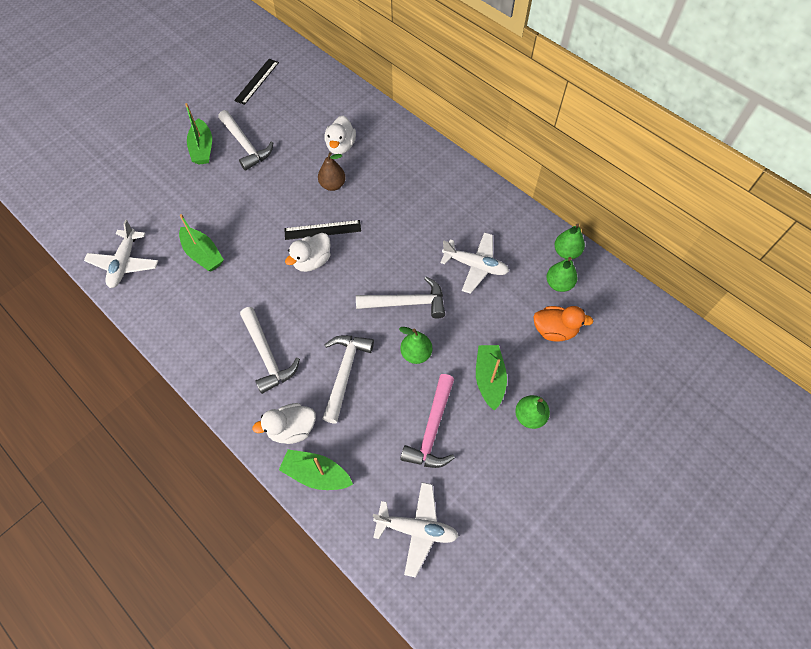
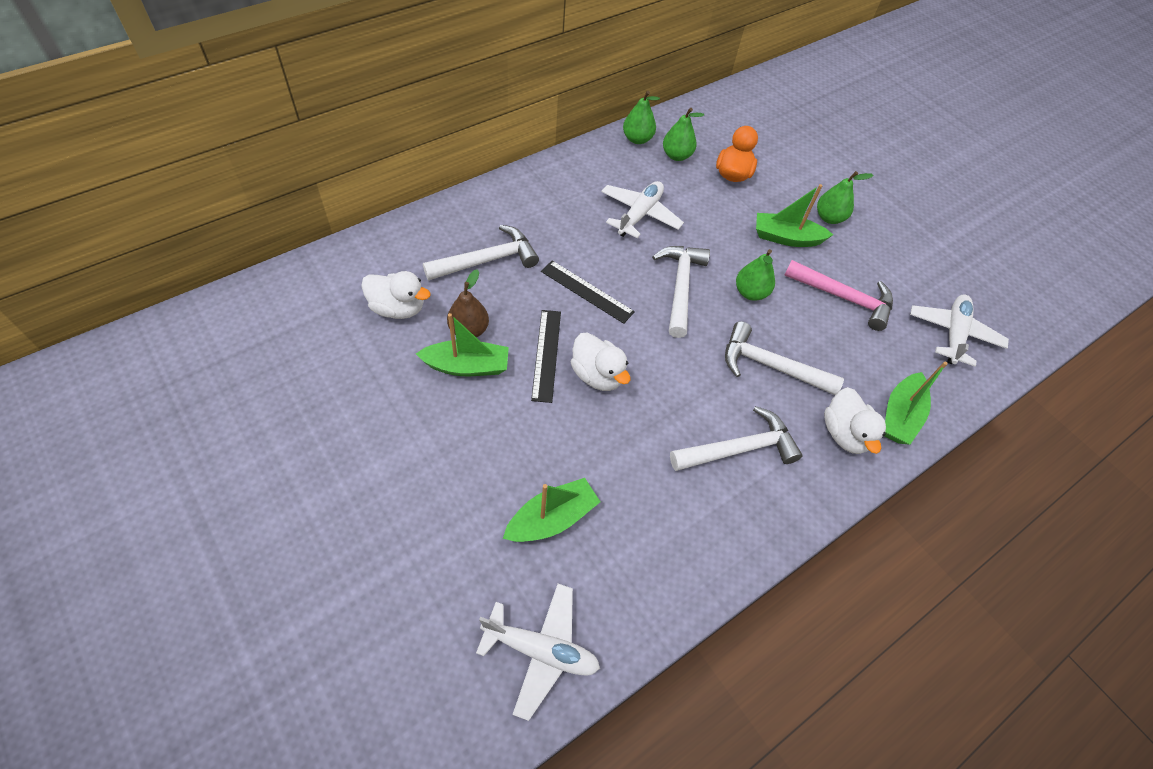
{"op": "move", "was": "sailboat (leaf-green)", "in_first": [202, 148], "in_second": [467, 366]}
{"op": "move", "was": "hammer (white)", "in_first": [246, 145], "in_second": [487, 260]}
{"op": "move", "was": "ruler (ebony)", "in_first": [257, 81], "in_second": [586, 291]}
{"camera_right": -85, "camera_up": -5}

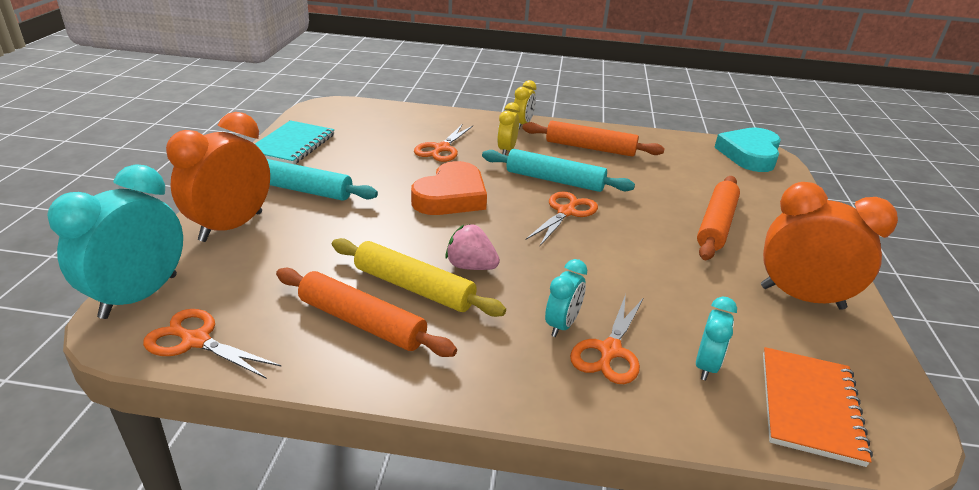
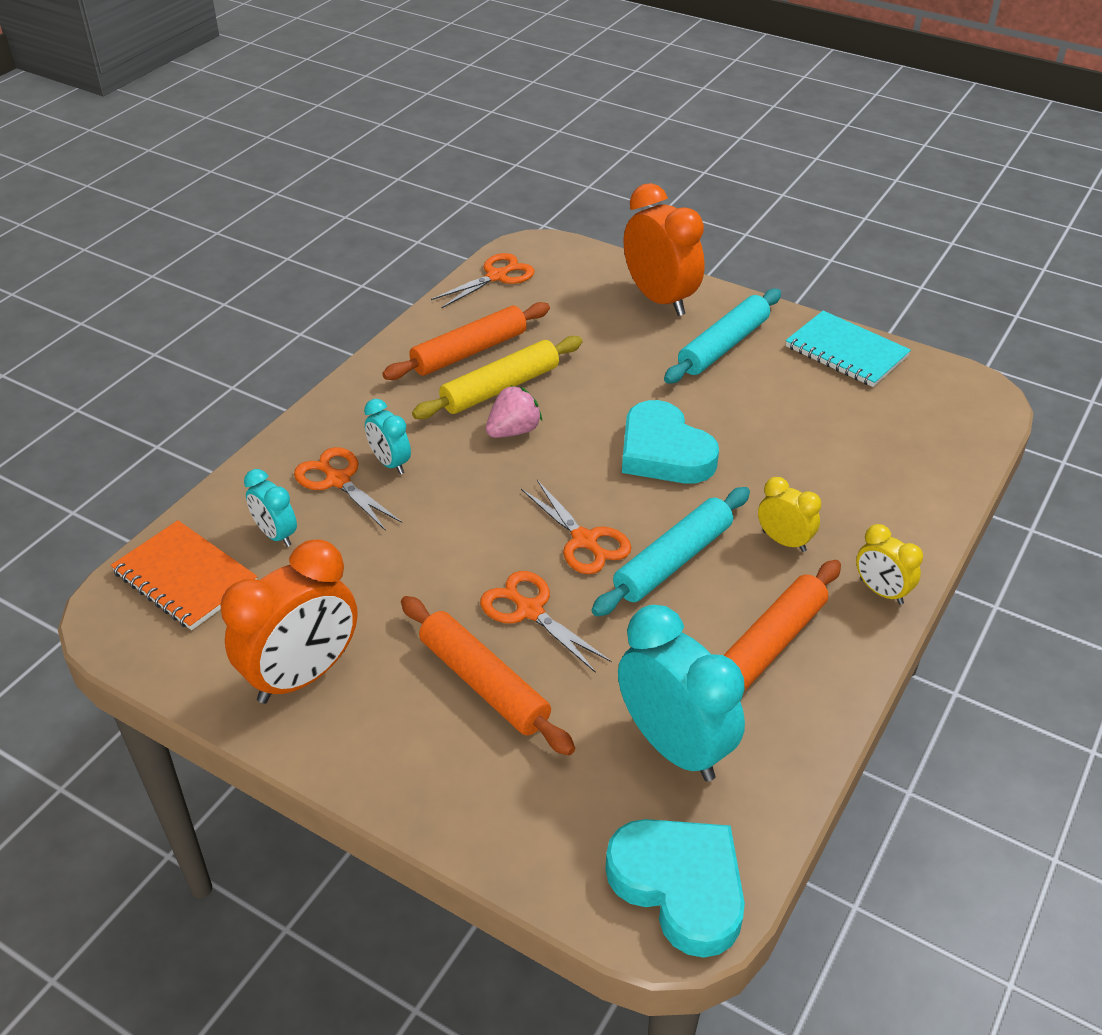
{"op": "move", "was": "bedside clock (turquoise)", "in_first": [139, 296], "in_second": [674, 746]}
{"op": "move", "was": "shears (orange)", "in_first": [441, 149], "in_second": [529, 610]}
{"op": "recolor", "was": "heart (orange)", "now": "heart (turquoise)", "in_first": [451, 196], "in_second": [664, 452]}
{"camera_right": 115, "camera_up": 10}

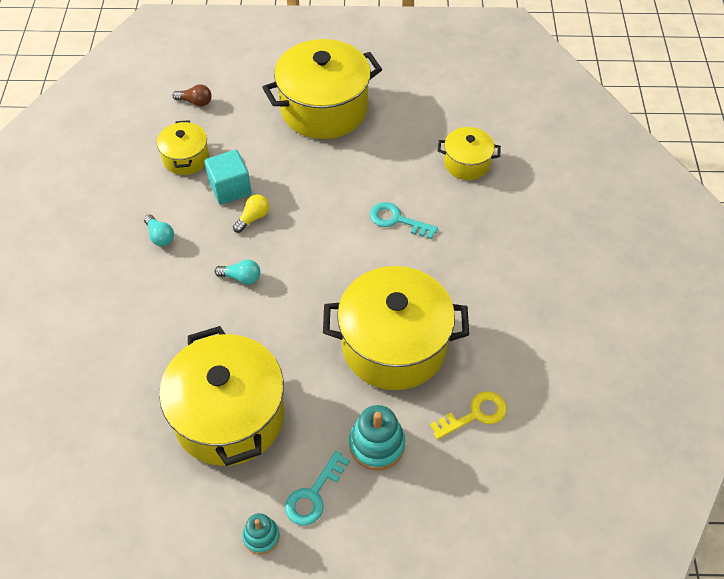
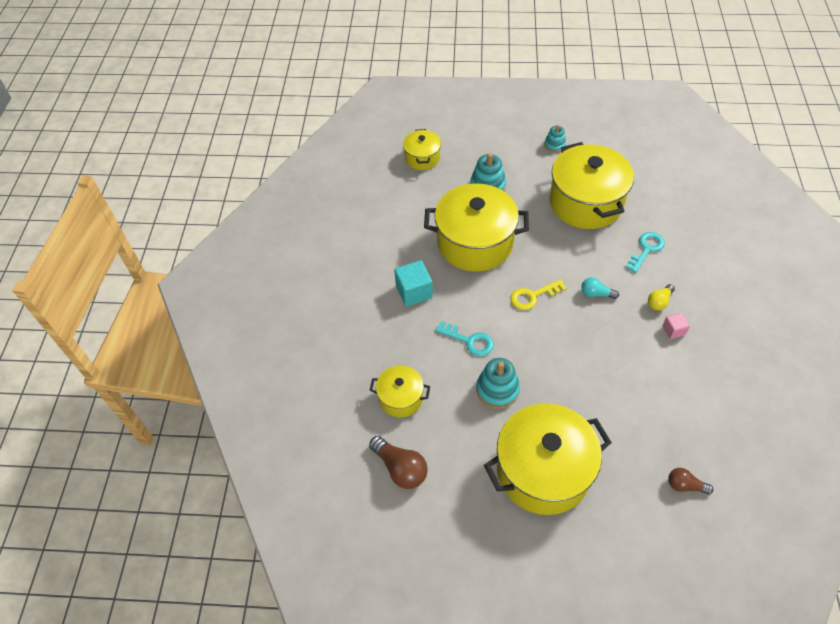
{"op": "insert", "now": "light bulb (brown)", "in_second": [400, 468]}
{"op": "insert", "now": "ring stacker (turquoise)", "in_second": [497, 389]}
{"op": "move", "was": "pot (yellow)", "in_first": [186, 158], "in_second": [422, 158]}
{"op": "move", "was": "block (turquoise)", "in_first": [230, 188], "in_second": [414, 292]}
{"op": "move", "was": "light bulb (yellow)", "in_first": [253, 218], "in_second": [659, 302]}
{"op": "move", "was": "door key (turquoise)", "in_first": [314, 494], "in_second": [646, 249]}
{"op": "move", "was": "door key (yellow)", "in_first": [475, 414], "in_second": [533, 296]}
{"op": "replace", "was": "light bulb (turquoise)", "now": "block (rosy)", "in_first": [160, 236], "in_second": [673, 330]}
{"camera_right": -175, "camera_up": 0}

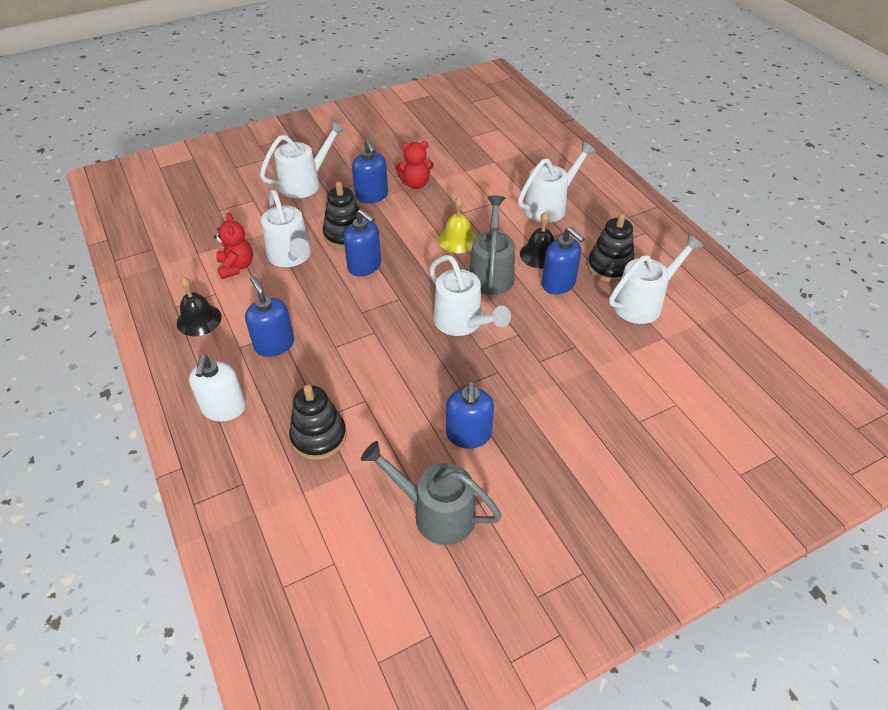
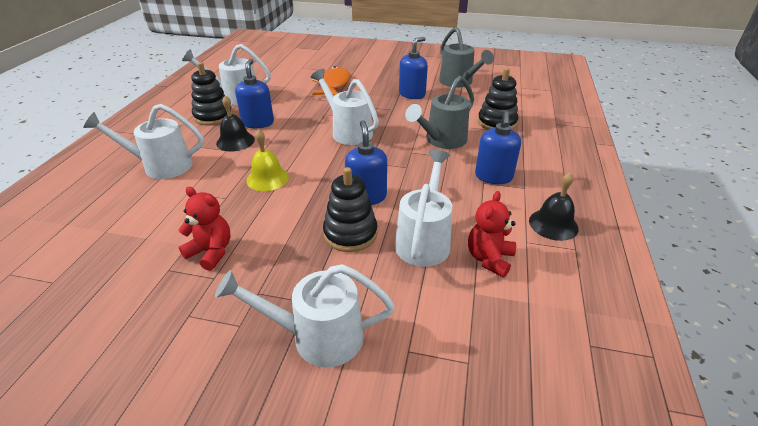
{"op": "delete", "was": "soap dispenser (white)", "in_first": [224, 408]}
{"op": "delete", "was": "soap dispenser (blue)", "in_first": [372, 195]}
{"op": "insert", "now": "fish (orange)", "in_second": [333, 85]}
{"op": "move", "was": "sprinkling can (ash-grey)", "in_first": [491, 272], "in_second": [441, 141]}
{"op": "rotate", "was": "sprinkling can (white)", "in_first": [463, 323], "in_second": [348, 131], "clockwise": -45}
{"camera_right": -140, "camera_up": -10}

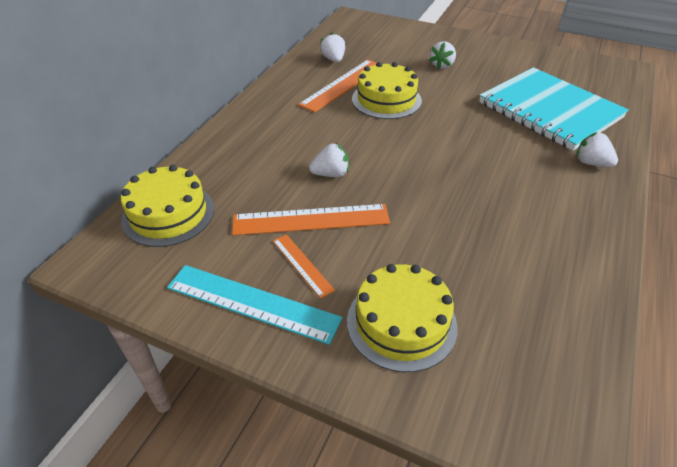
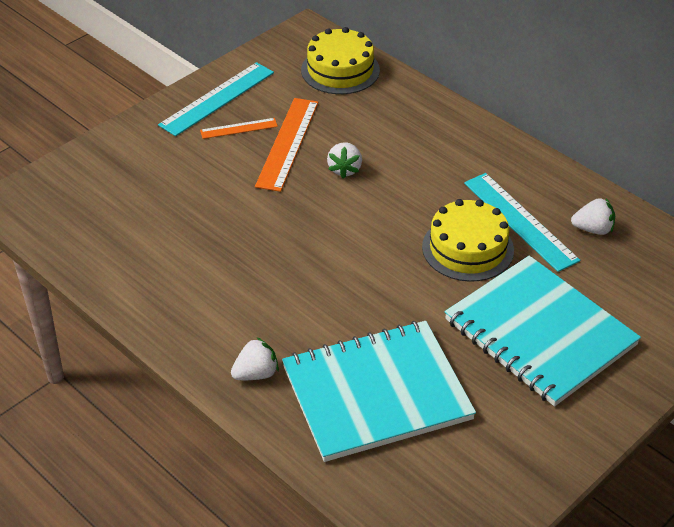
{"op": "delete", "was": "gateau (yellow)", "in_first": [401, 323]}
{"op": "replace", "was": "strawberry (white)", "now": "notepad (turquoise)", "in_first": [442, 65], "in_second": [539, 333]}
{"op": "recolor", "was": "ruler (orange)", "now": "ruler (turquoise)", "in_first": [342, 84], "in_second": [520, 221]}
{"camera_right": 110, "camera_up": 0}

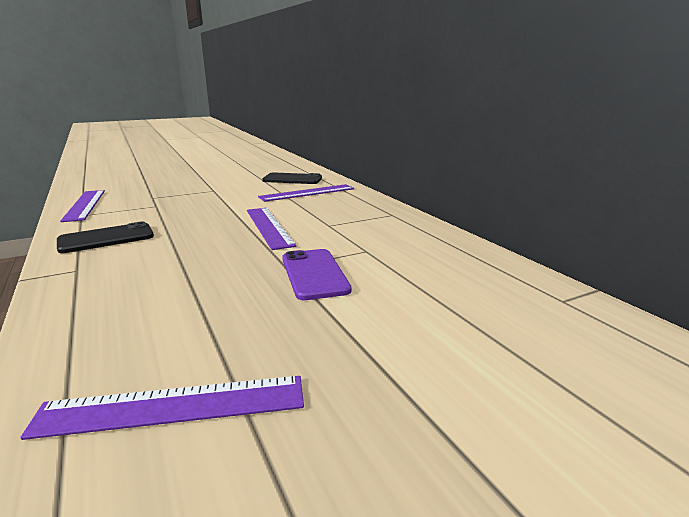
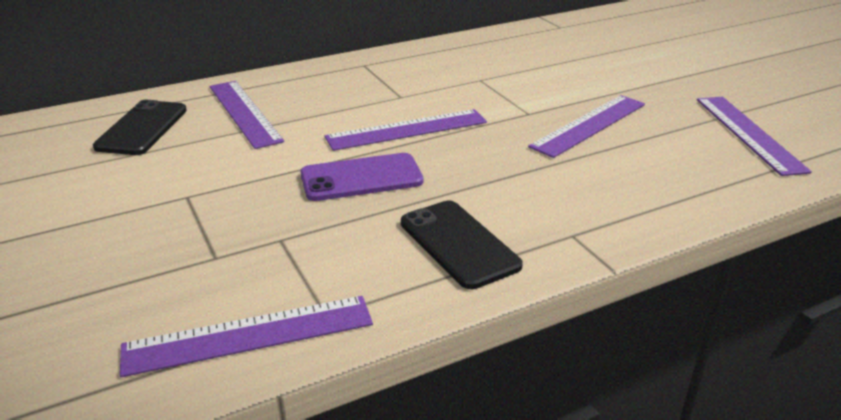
{"op": "insert", "now": "ruler (purple)", "in_second": [589, 125]}
{"op": "move", "was": "mobile phone (purple)", "in_first": [314, 274], "in_second": [361, 178]}
{"camera_right": -90, "camera_up": 10}

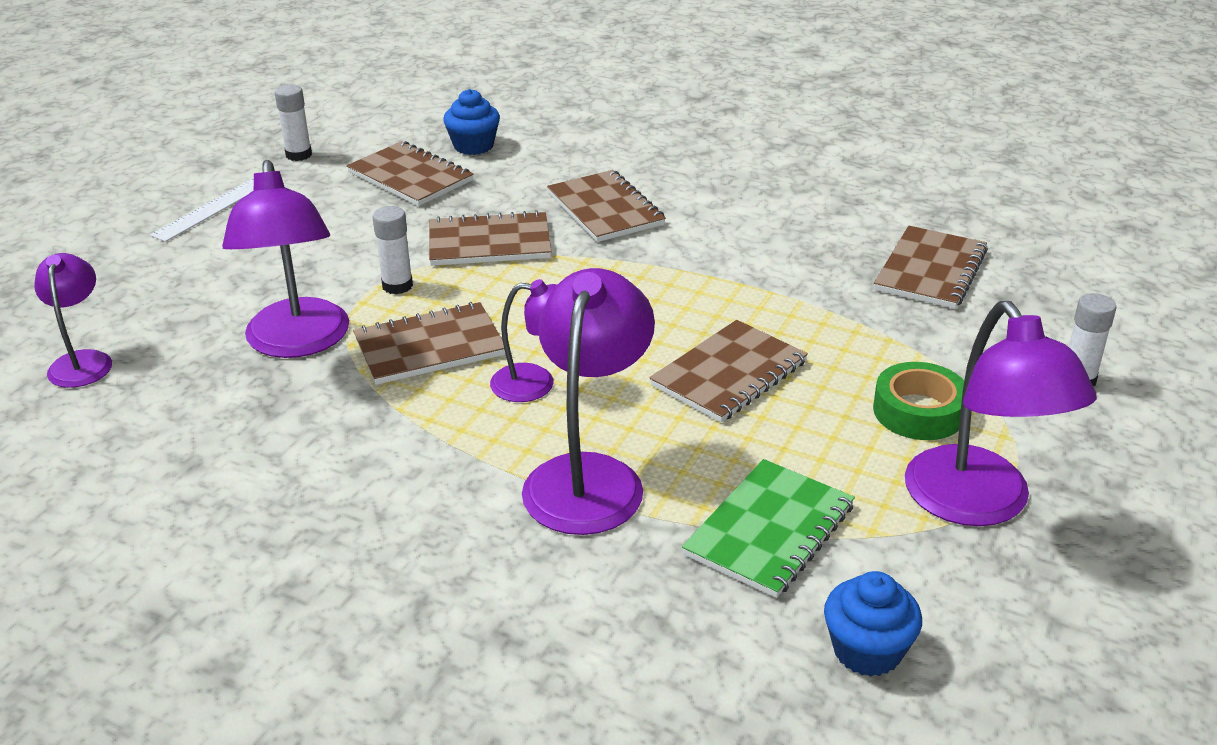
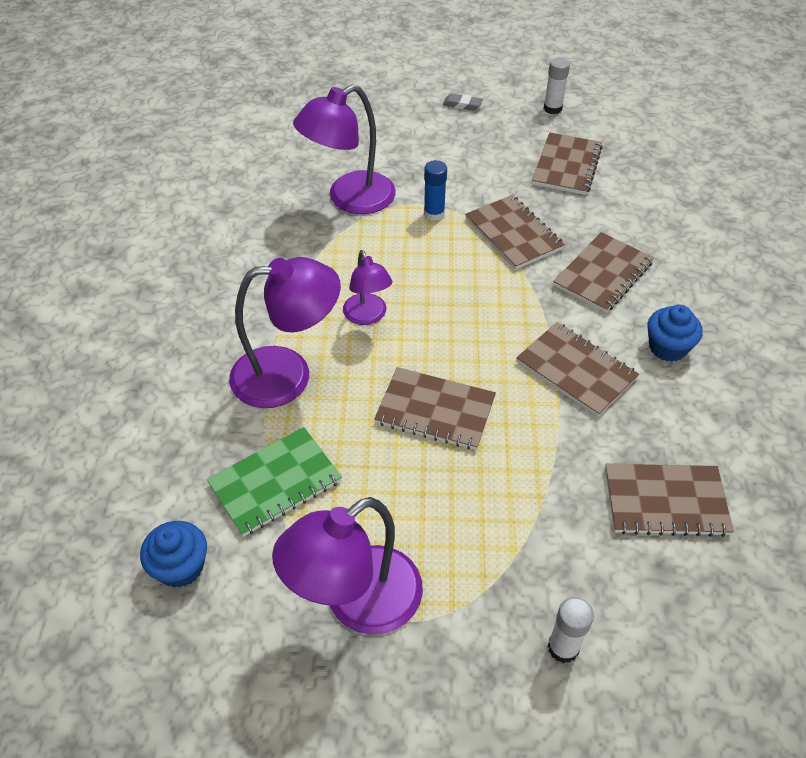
{"op": "delete", "was": "desk lamp (purple)", "in_first": [82, 361]}
{"op": "delete", "was": "sticky tape (leaf-green)", "in_first": [919, 411]}
{"op": "move", "was": "notepad (brown)", "in_first": [430, 347], "in_second": [576, 370]}
{"op": "move", "was": "muffin (blue)", "in_first": [473, 146], "in_second": [667, 347]}
{"op": "replace", "was": "ruler (white)", "now": "eraser (ash-grey)", "in_first": [211, 209], "in_second": [462, 105]}
{"op": "recolor", "was": "glue (white)", "now": "glue (blue)", "in_first": [397, 286], "in_second": [434, 213]}
{"op": "rotate", "was": "notepad (leaf-green)", "in_first": [769, 530], "in_second": [275, 482], "clockwise": -45}
{"camera_right": 65, "camera_up": 15}

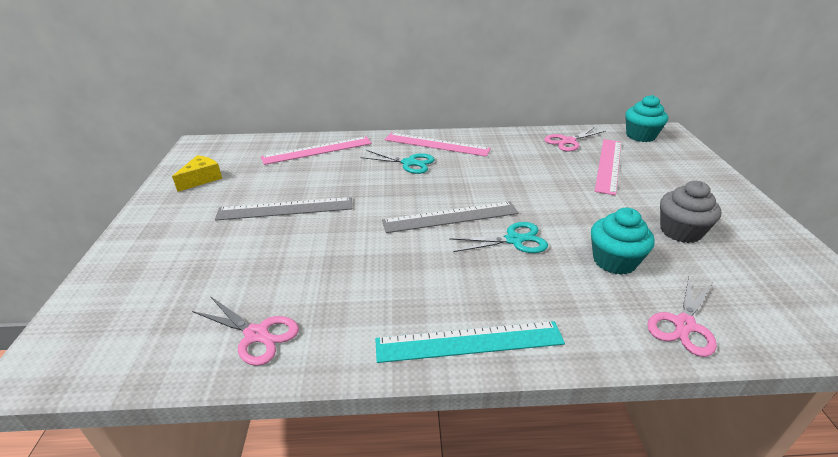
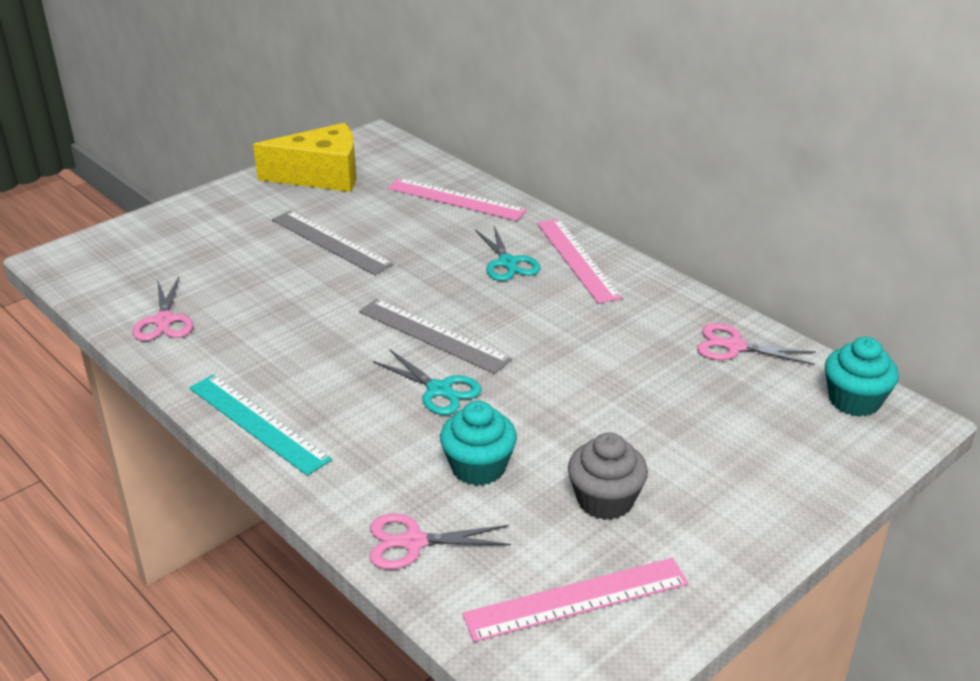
{"op": "move", "was": "ruler (rosy)", "in_first": [608, 165], "in_second": [576, 599]}
{"op": "resize", "was": "cheese (yellow)", "in_first": [201, 179], "in_second": [321, 176], "ratio": 1.94}
{"camera_right": 50, "camera_up": 0}

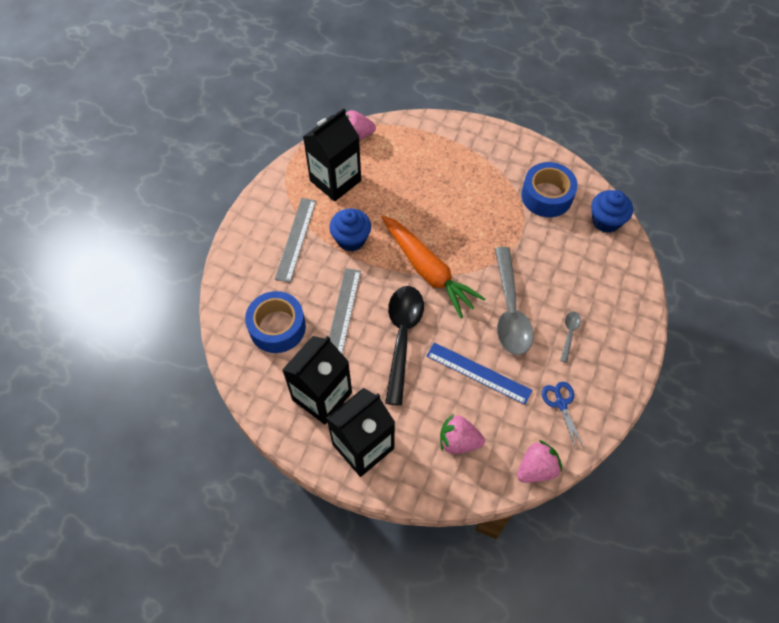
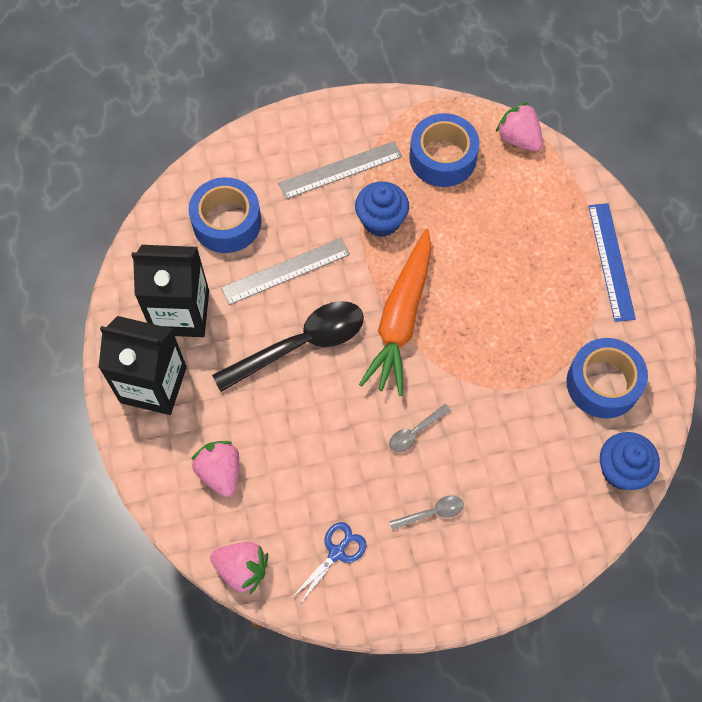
{"op": "move", "was": "ruler (blue)", "in_first": [478, 373], "in_second": [611, 261]}
{"op": "replace", "was": "milk carton (ebony)", "now": "sticky tape (blue)", "in_first": [335, 180], "in_second": [442, 158]}
{"op": "resize", "was": "spoon (ash-grey)", "in_first": [510, 310], "in_second": [415, 432], "ratio": 0.45}
{"camera_right": 55, "camera_up": 5}

